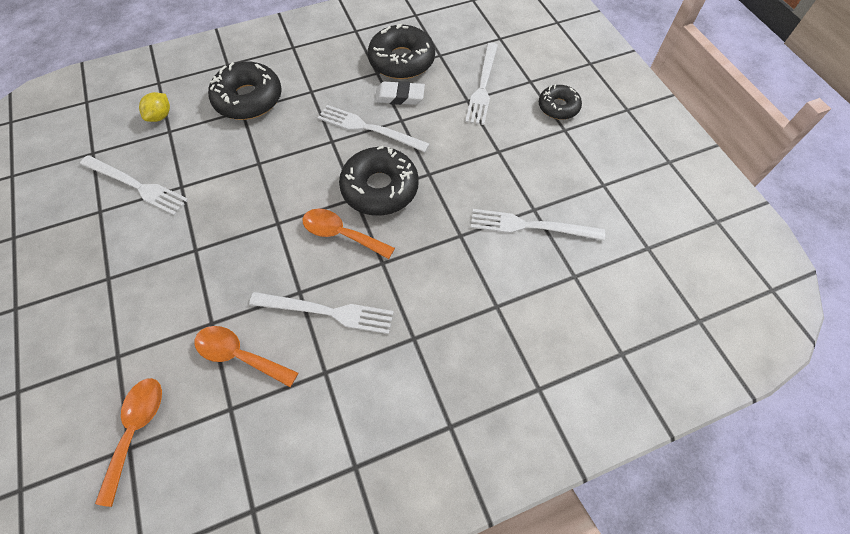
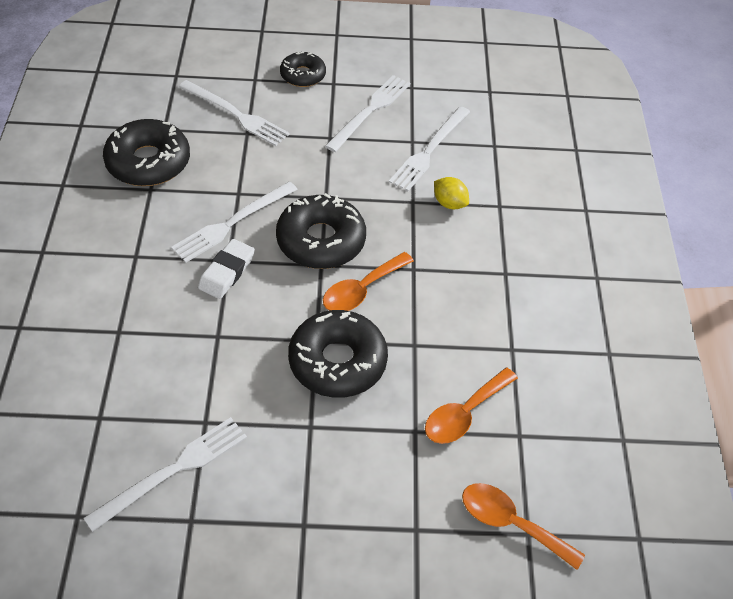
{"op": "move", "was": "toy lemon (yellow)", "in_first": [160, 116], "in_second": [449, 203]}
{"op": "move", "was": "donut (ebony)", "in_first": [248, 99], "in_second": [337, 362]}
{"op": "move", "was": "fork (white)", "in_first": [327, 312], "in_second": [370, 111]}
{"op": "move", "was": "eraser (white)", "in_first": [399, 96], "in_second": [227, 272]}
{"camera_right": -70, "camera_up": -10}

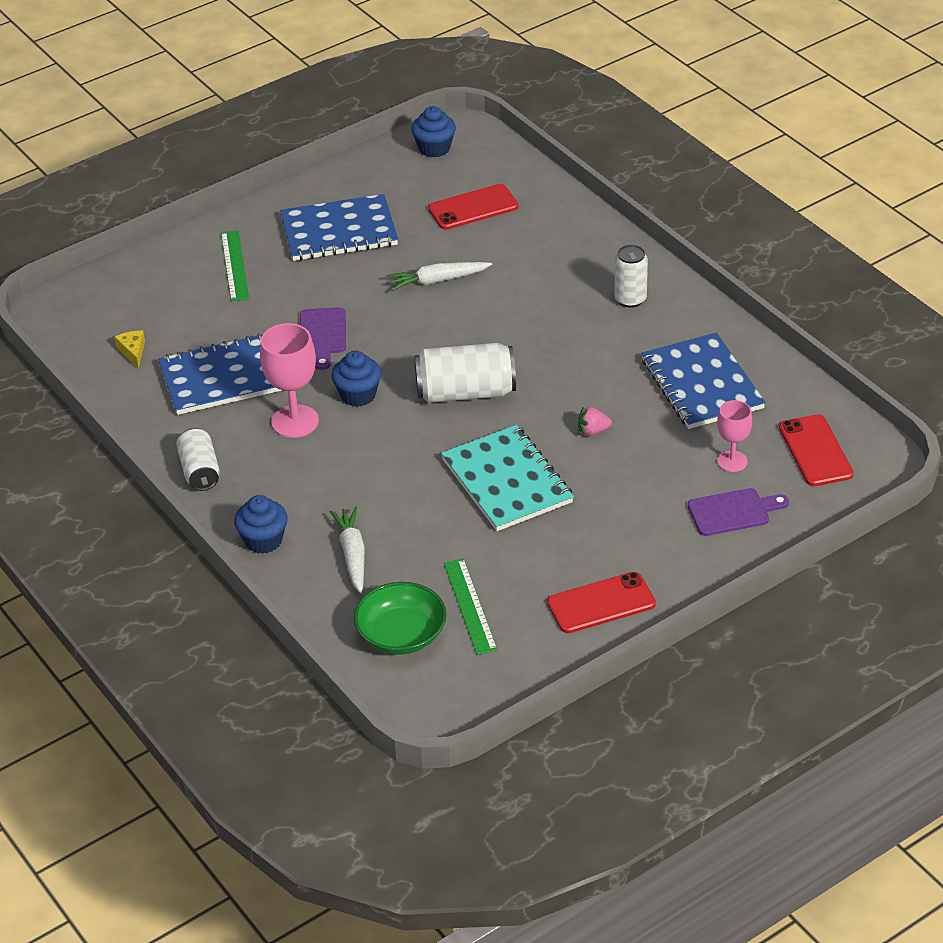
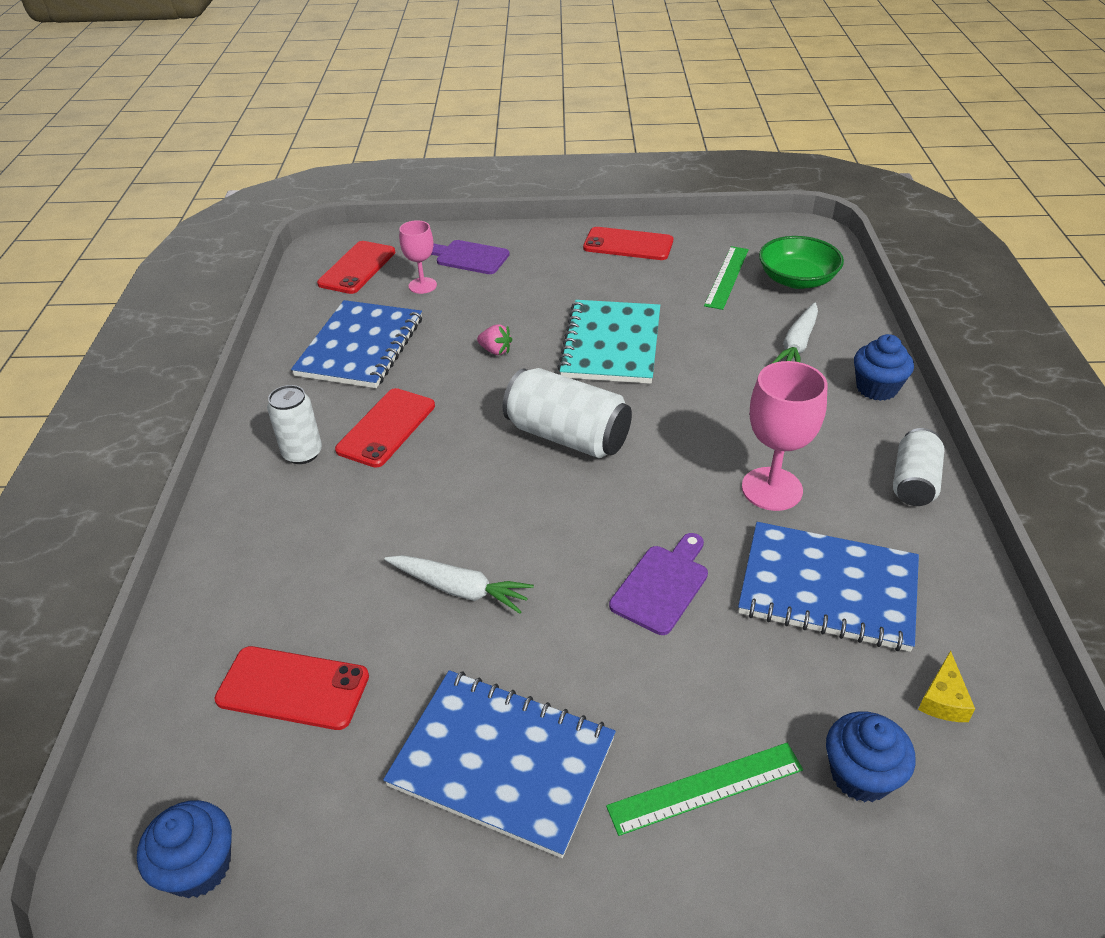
{"op": "insert", "now": "mobile phone (scarlet)", "in_second": [386, 428]}
{"op": "move", "was": "muffin (blue)", "in_first": [358, 395], "in_second": [860, 775]}
{"op": "rotate", "was": "ruler (leaf-green)", "in_first": [235, 265], "in_second": [705, 787], "clockwise": 45}
{"camera_right": -145, "camera_up": 0}

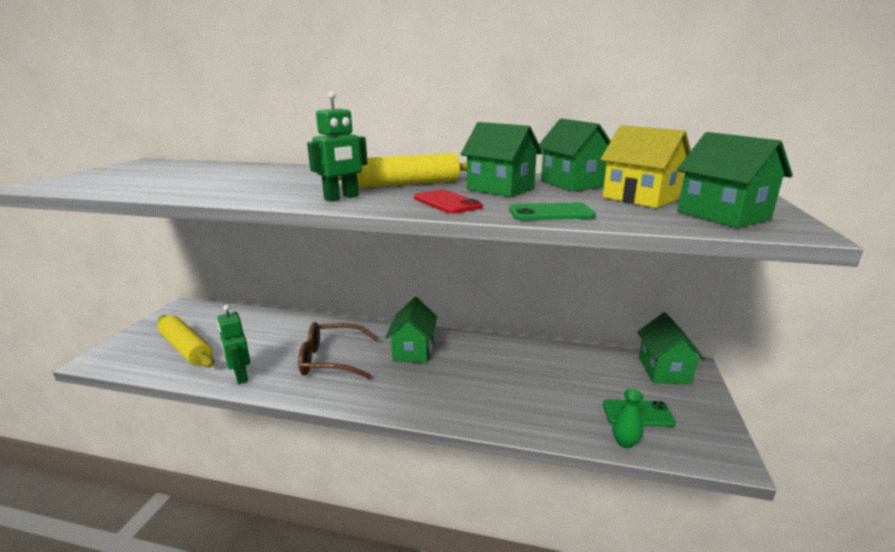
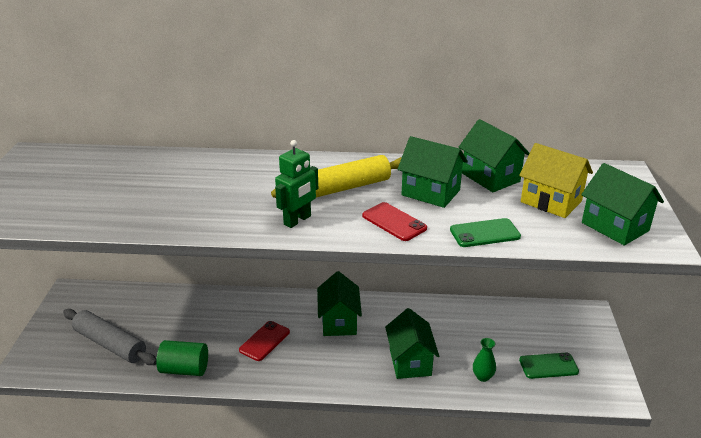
{"op": "move", "was": "vase (leaf-green)", "in_first": [625, 442], "in_second": [482, 377]}
{"op": "move", "was": "cottage (leaf-green)", "in_first": [664, 370], "in_second": [410, 362]}
{"op": "replace", "was": "robot figure (leaf-green)", "now": "solid cylinder (leaf-green)", "in_first": [240, 376], "in_second": [184, 369]}
{"op": "replace", "was": "spectacles (brown)", "now": "mobile phone (scarlet)", "in_first": [332, 360], "in_second": [264, 341]}
{"op": "recolor", "was": "dough roller (yellow)", "now": "dough roller (ash-grey)", "in_first": [186, 349], "in_second": [110, 344]}
{"camera_right": -10, "camera_up": 10}

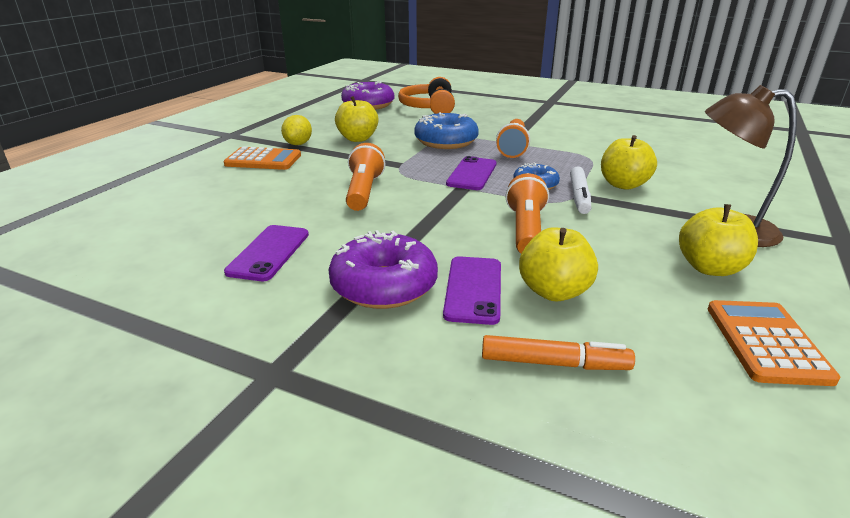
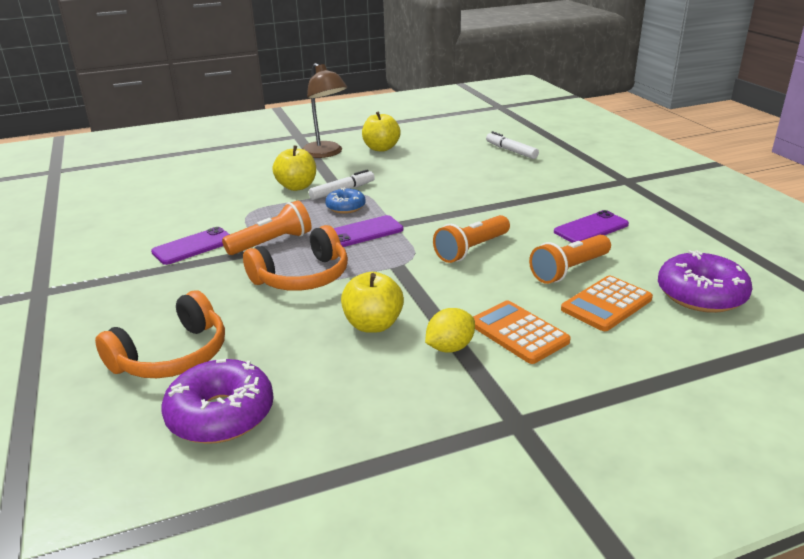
{"op": "delete", "was": "toy apple (yellow)", "in_first": [554, 291]}
{"op": "move", "was": "donut (purple)", "in_first": [384, 285], "in_second": [701, 295]}
{"op": "move", "was": "mobile phone (purple)", "in_first": [473, 289], "in_second": [193, 246]}
{"op": "move", "was": "flashlight (orange)", "in_first": [525, 230], "in_second": [569, 270]}
{"op": "move", "was": "adding machine (orange)", "in_first": [766, 342], "in_second": [606, 304]}
{"op": "replace", "was": "donut (blue)", "now": "headphones (orange)", "in_first": [446, 141], "in_second": [302, 277]}
{"op": "recolor", "was": "felt pen (orange)", "now": "felt pen (white)", "in_first": [553, 363], "in_second": [511, 151]}
{"camera_right": -135, "camera_up": 0}

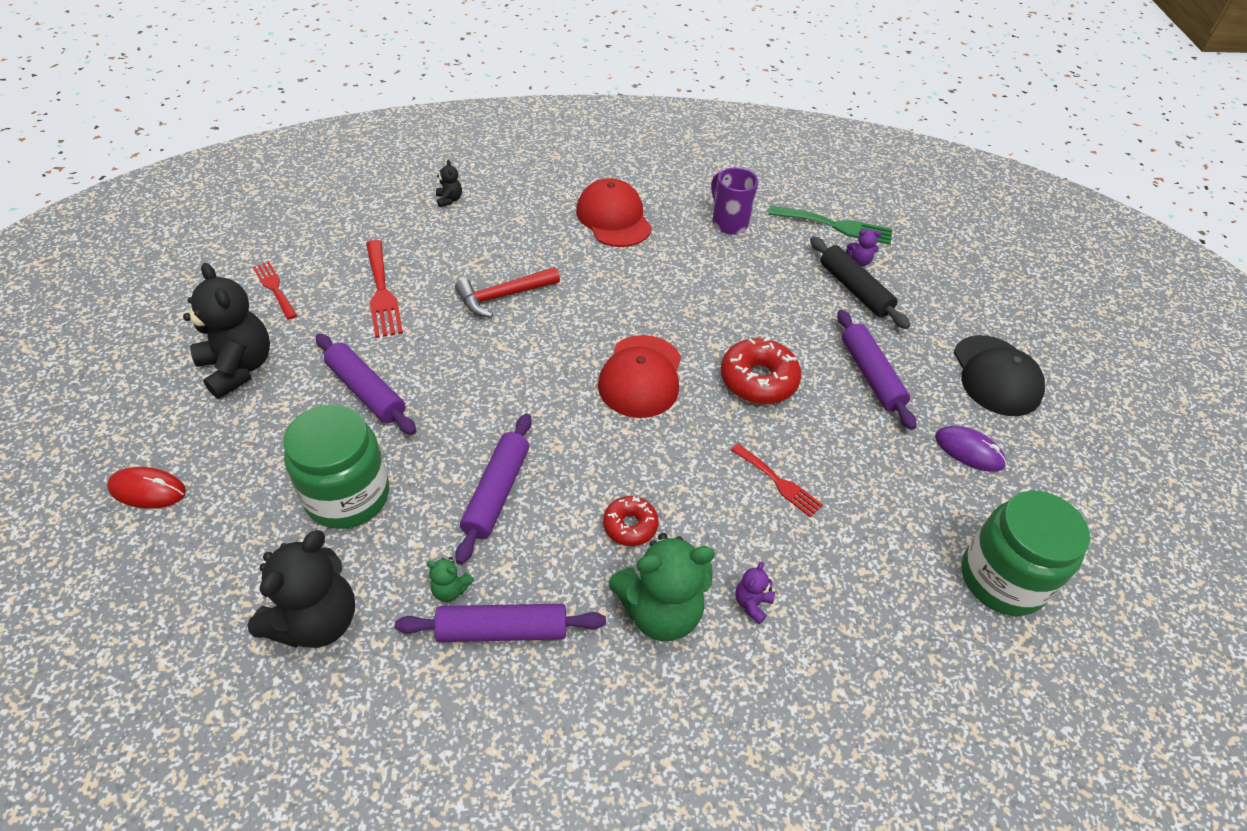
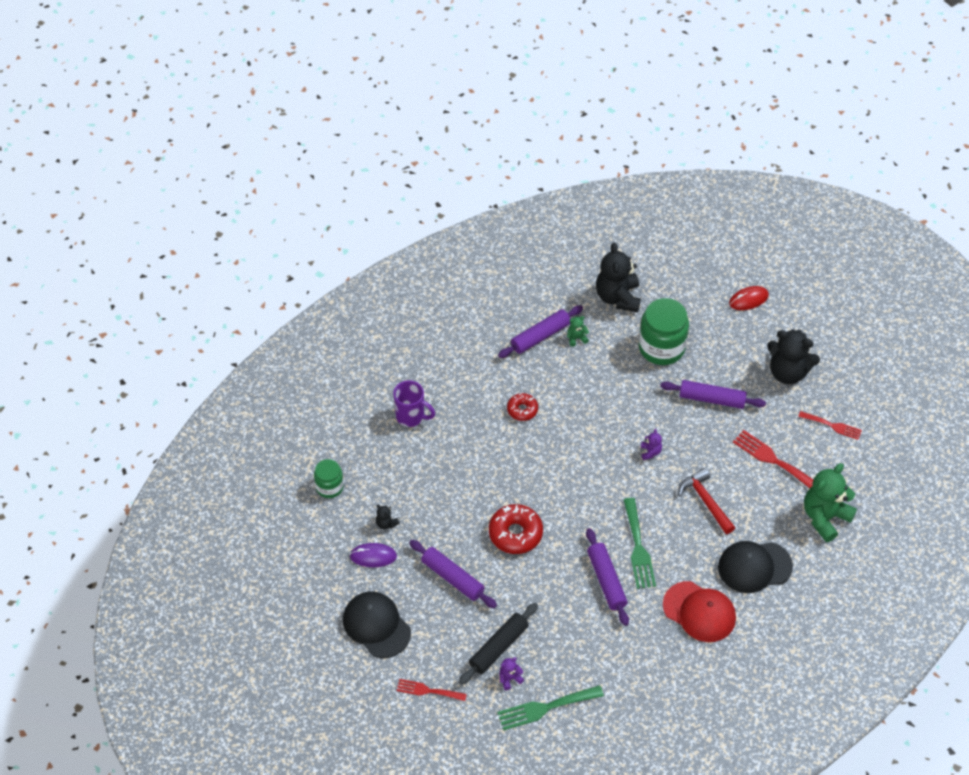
{"op": "delete", "was": "peaked cap (scarlet)", "in_first": [641, 376]}
{"op": "insert", "now": "fork (leaf-green)", "in_second": [638, 548]}
{"op": "insert", "now": "peaked cap (ebony)", "in_second": [754, 567]}
{"op": "move", "was": "teddy (ebony)", "in_first": [449, 200], "in_second": [386, 523]}
{"op": "move", "was": "dough roller (purple)", "in_first": [497, 492], "in_second": [606, 580]}
{"op": "move", "was": "teddy (leaf-green)", "in_first": [660, 611], "in_second": [825, 517]}
{"op": "move", "was": "tea mug (purple)", "in_first": [728, 223], "in_second": [411, 416]}
{"op": "move", "was": "fork (scarlet)", "in_first": [778, 482], "in_second": [428, 691]}
{"op": "move", "was": "teddy (purple)", "in_first": [752, 603], "in_second": [650, 452]}
{"op": "rotate", "was": "hammer (scarlet)", "in_first": [503, 296], "in_second": [705, 501], "clockwise": -60}
{"op": "rotate", "was": "dough roller (ebony)", "in_first": [854, 289], "in_second": [498, 647], "clockwise": -75}
{"op": "resize", "was": "preserve jar (leaf-green)", "in_first": [1002, 579], "in_second": [329, 487], "ratio": 0.57}
{"camera_right": 150, "camera_up": 5}

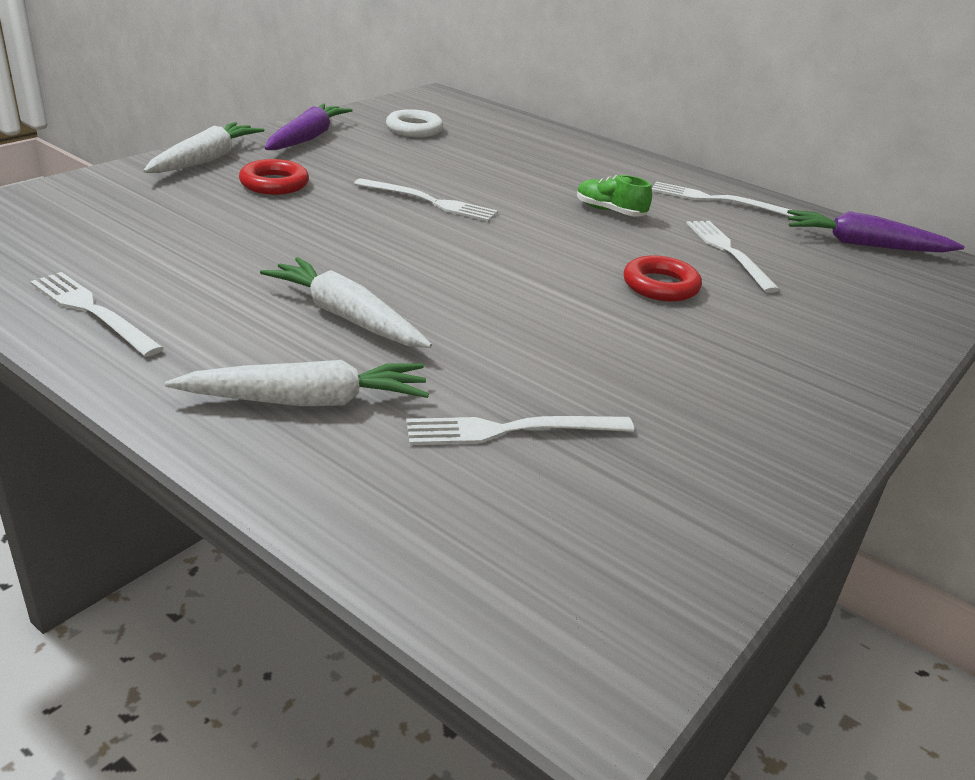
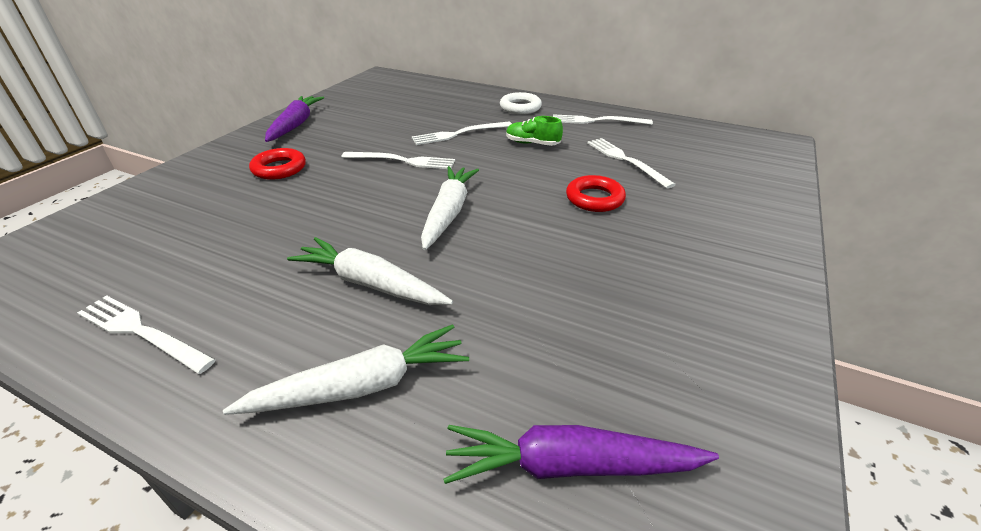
{"op": "move", "was": "carrot (white)", "in_first": [206, 160], "in_second": [449, 213]}
{"op": "move", "was": "ring (white)", "in_first": [414, 129], "in_second": [520, 107]}
{"op": "move", "was": "fork (white)", "in_first": [511, 430], "in_second": [459, 134]}
{"op": "move", "was": "carrot (purple)", "in_first": [864, 245], "in_second": [570, 465]}
{"camera_right": -10, "camera_up": 5}

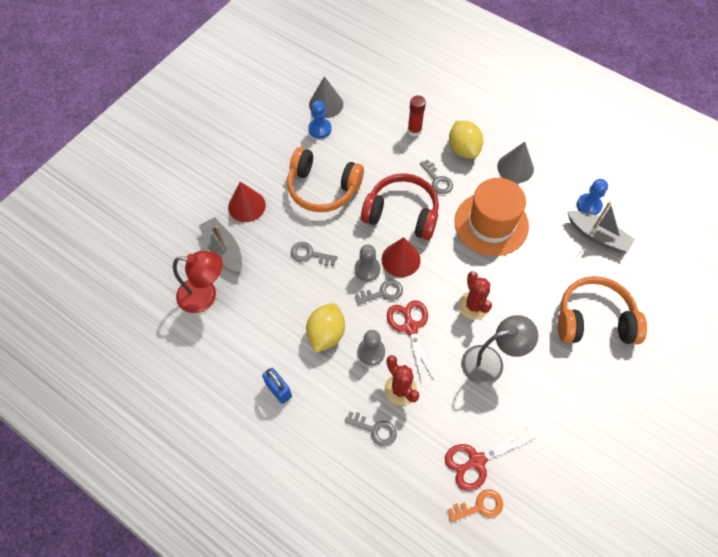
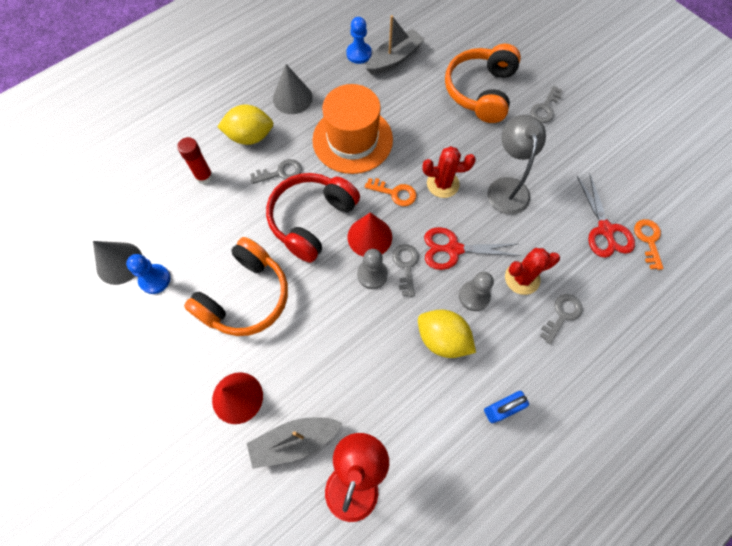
{"op": "insert", "now": "door key (orange)", "in_second": [395, 193]}
{"op": "move", "was": "door key (ash-grey)", "in_first": [309, 254], "in_second": [545, 108]}
{"camera_right": -75, "camera_up": 5}

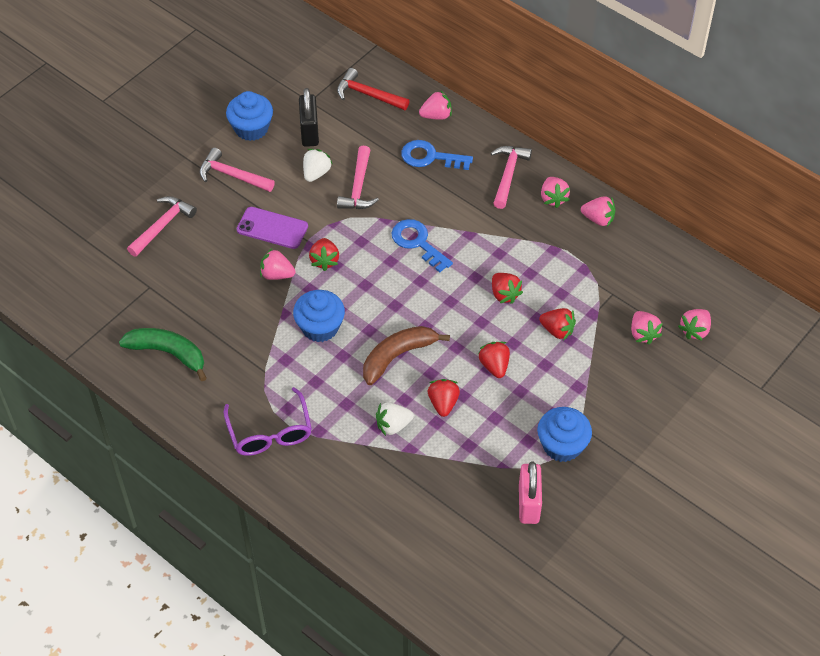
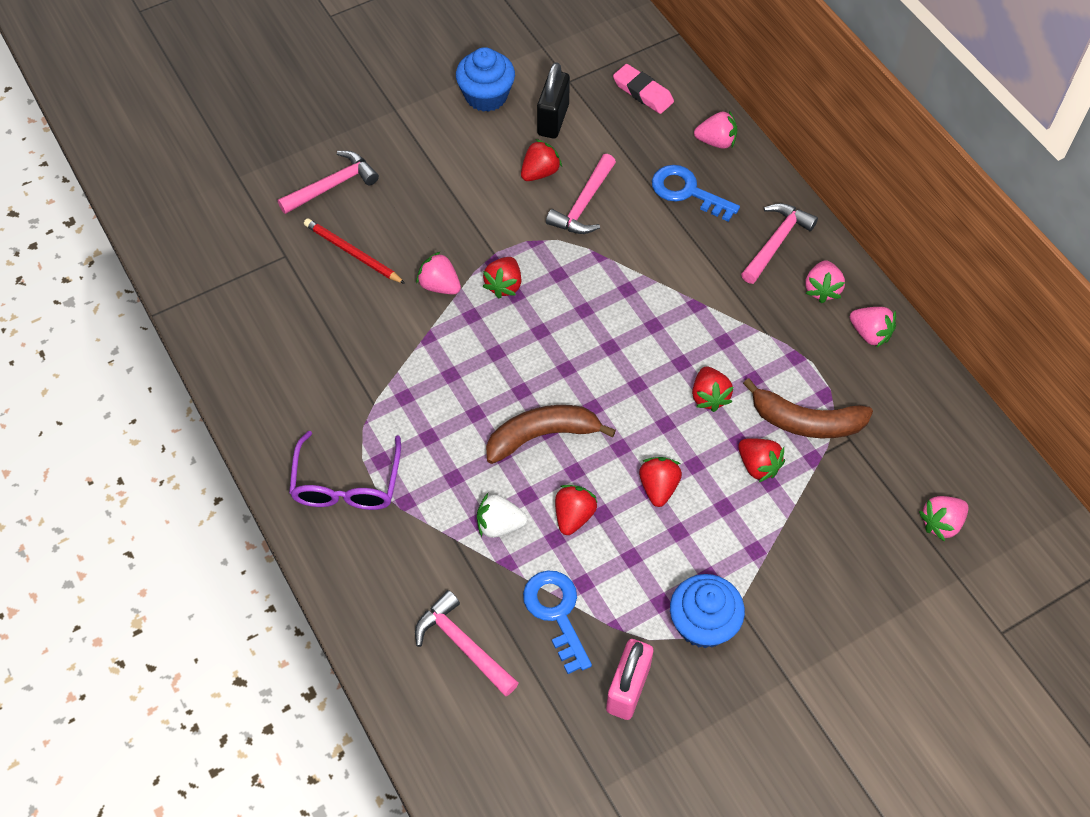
{"op": "delete", "was": "banana fruit (leaf-green)", "in_first": [168, 353]}
{"op": "delete", "was": "mobile phone (purple)", "in_first": [272, 228]}
{"op": "delete", "was": "muffin (blue)", "in_first": [320, 327]}
{"op": "delete", "was": "strawberry (rosy)", "in_first": [643, 334]}
{"op": "insert", "now": "pencil (scarlet)", "in_second": [352, 253]}
{"op": "insert", "now": "banana fruit (brown)", "in_second": [805, 421]}
{"op": "move", "was": "hammer (rosy)", "in_first": [232, 175], "in_second": [462, 644]}
{"op": "move", "was": "door key (blue)", "in_first": [417, 242], "in_second": [556, 613]}
{"op": "replace", "was": "hammer (scarlet)", "now": "eraser (rosy)", "in_first": [368, 94], "in_second": [643, 92]}
{"op": "recolor", "was": "strawberry (white)", "now": "strawberry (scarlet)", "in_first": [316, 173], "in_second": [540, 172]}
{"camera_right": 20, "camera_up": 5}

